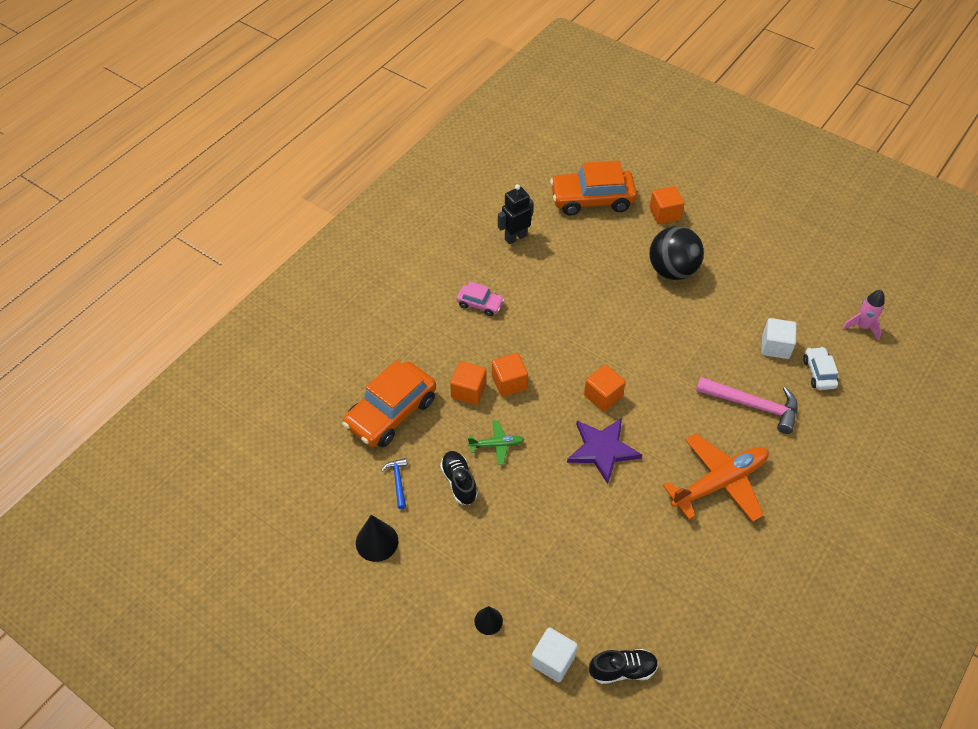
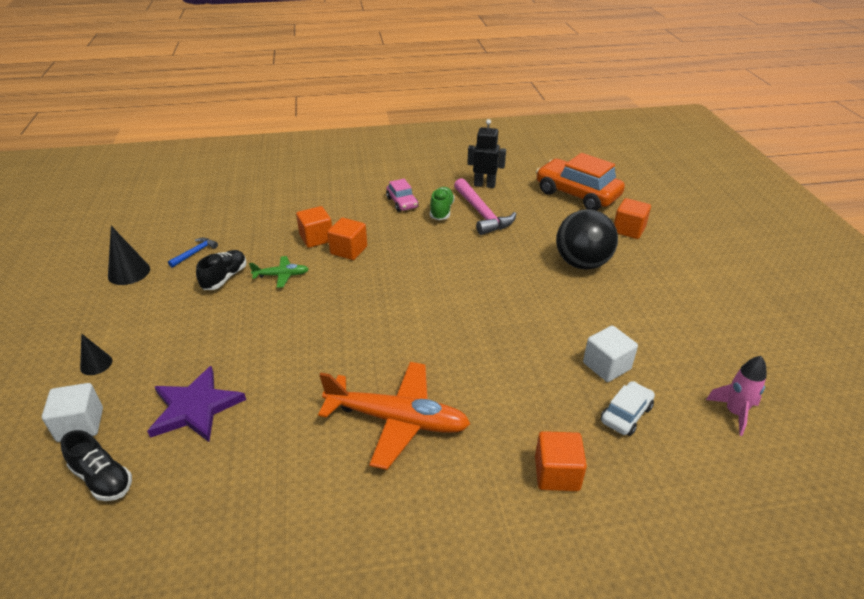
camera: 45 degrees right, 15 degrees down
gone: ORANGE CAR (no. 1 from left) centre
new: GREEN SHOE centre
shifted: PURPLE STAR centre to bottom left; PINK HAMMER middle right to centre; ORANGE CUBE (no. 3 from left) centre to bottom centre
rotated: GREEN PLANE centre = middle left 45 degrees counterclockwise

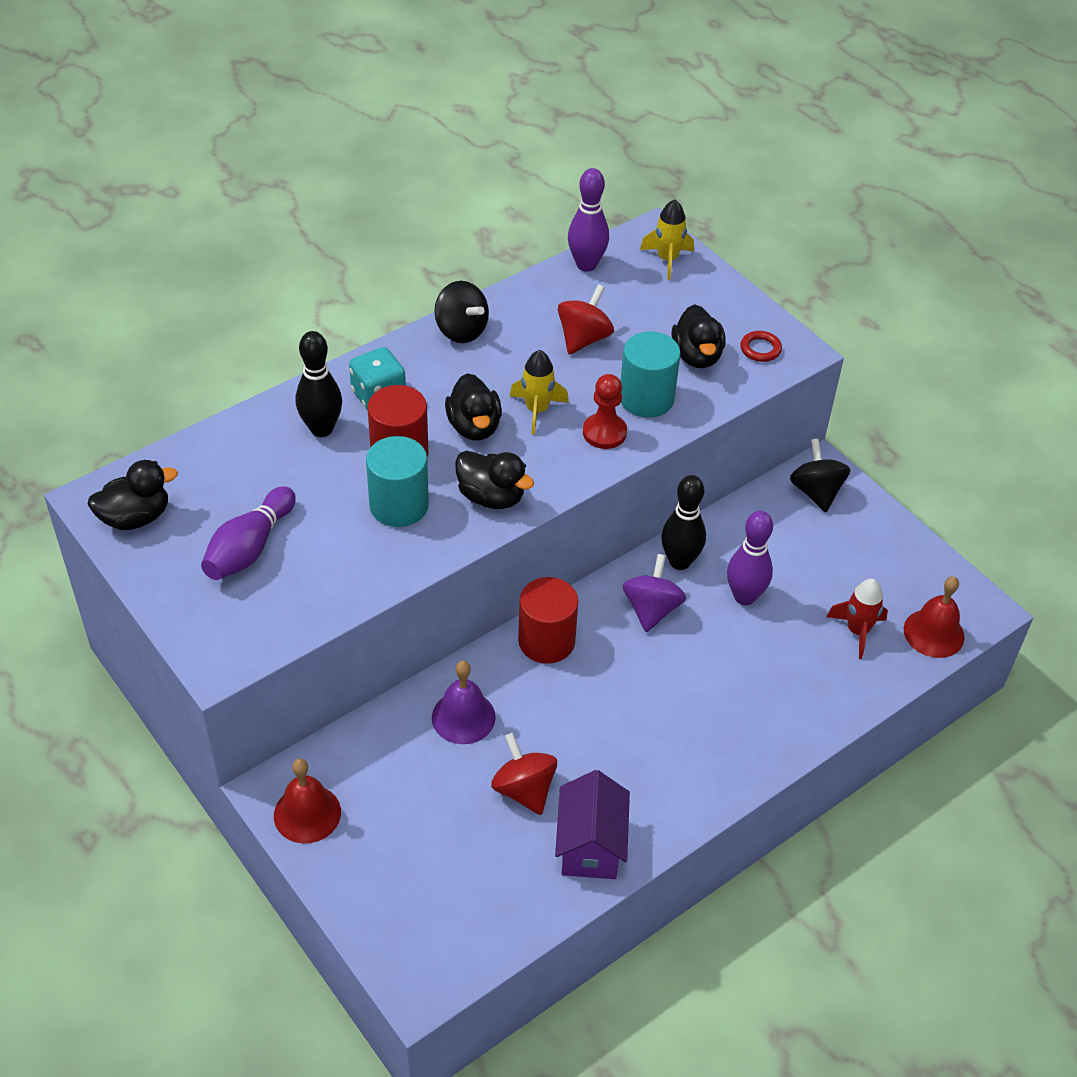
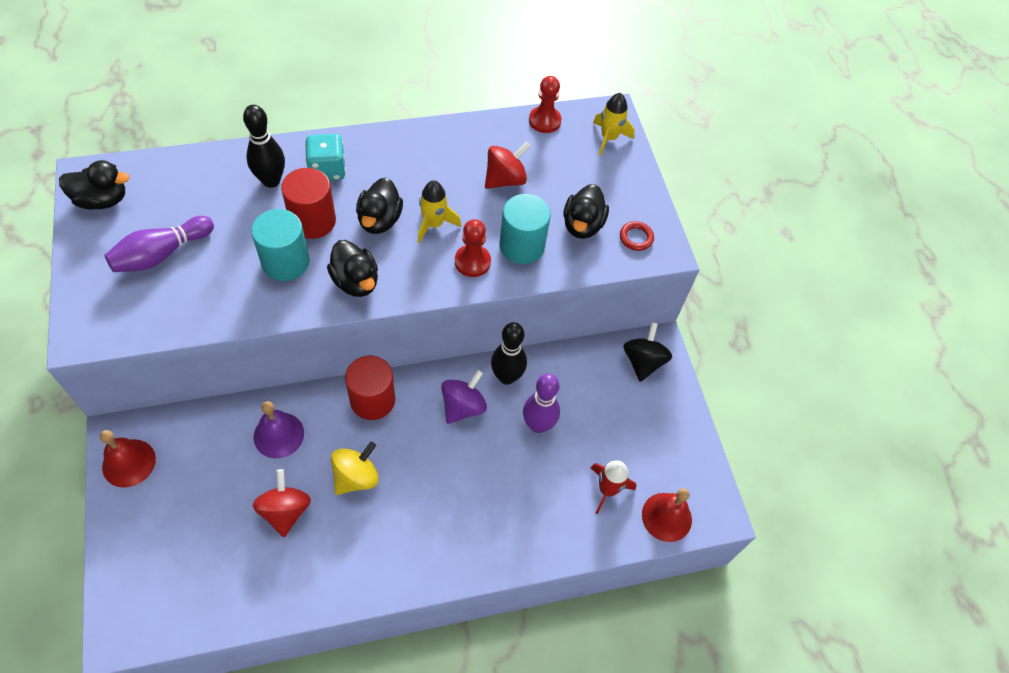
camera: 20 degrees right, 10 degrees up
gone: BLACK SPINNING TOP (no. 1 from left) top centre; PURPLE HOUSE bottom centre
new: YELLOW SPINNING TOP bottom centre
swapped: PURPLE BOWLING PIN (no. 2 from left) top centre to RED PAWN (no. 2 from left) top centre

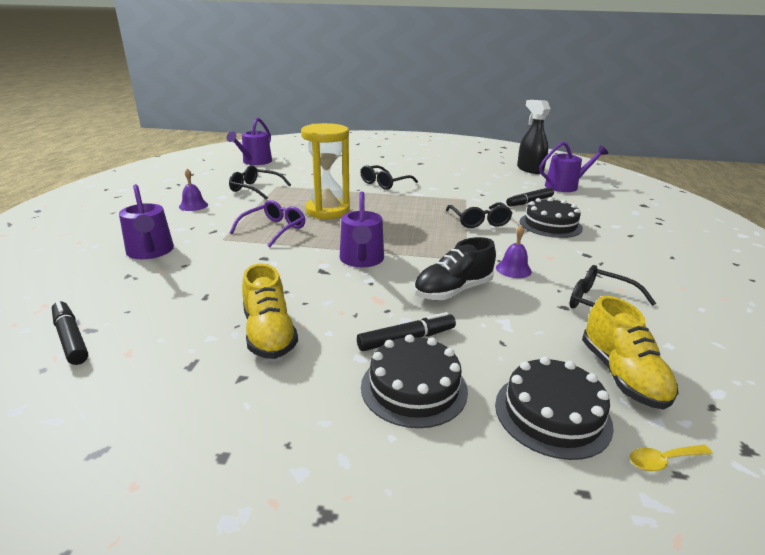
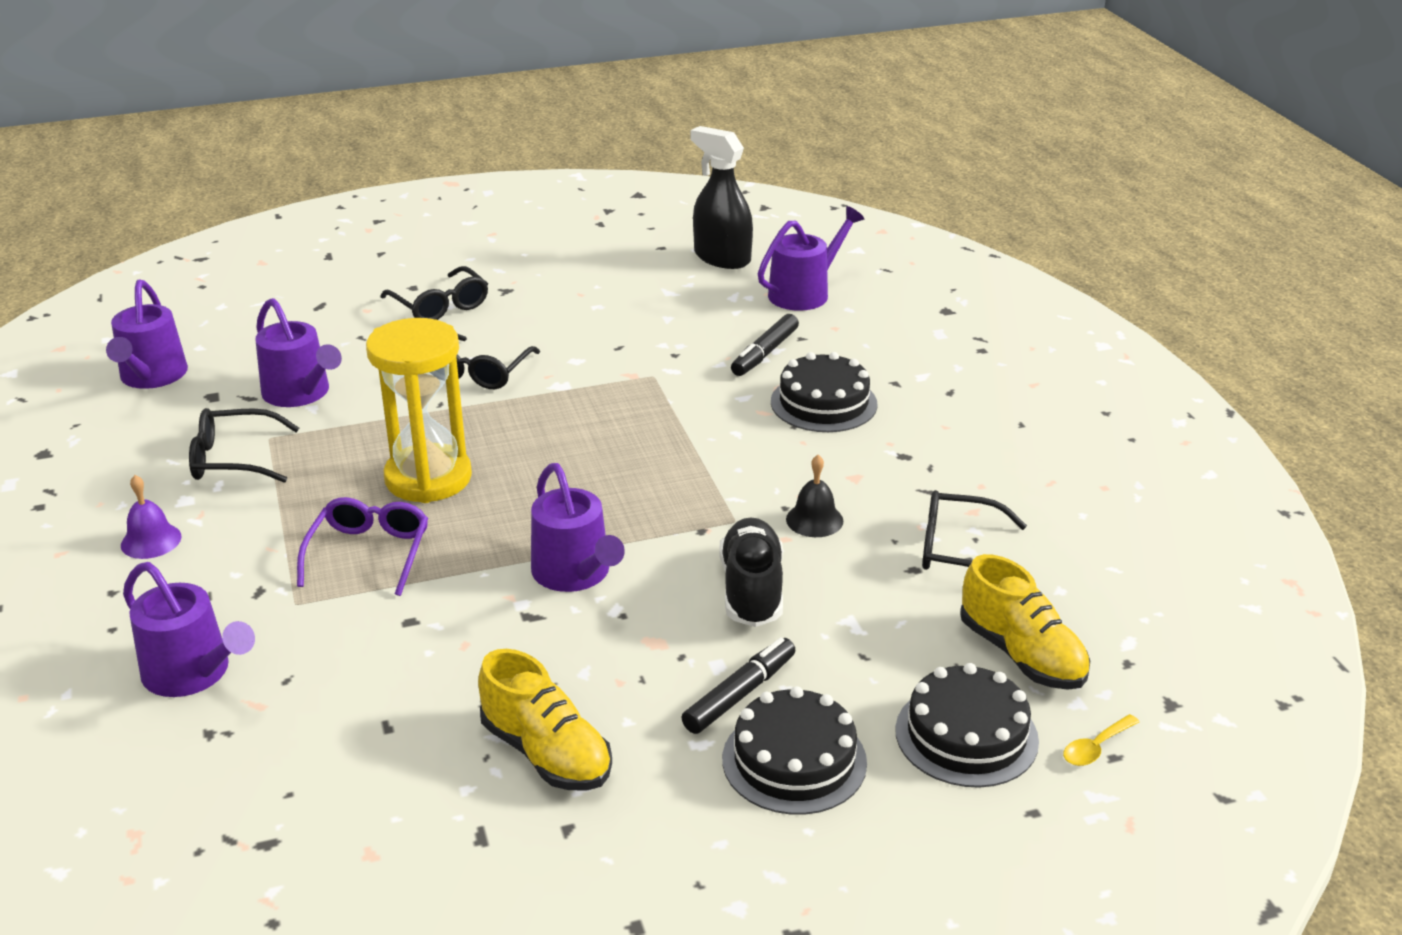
camera: 25 degrees left, 5 degrees up
gone: BLACK MARKER (no. 1 from left) middle left
new: PURPLE WATERING CAN (no. 3 from left) middle left
shifted: BLACK GLASSES (no. 3 from left in the first image) centre to BLACK GLASSES (no. 2 from left) top left
repainted: PURPLE BELL (no. 2 from left) middle right to BLACK BELL centre
rotated: BLACK SHOE centre = centre 150 degrees clockwise

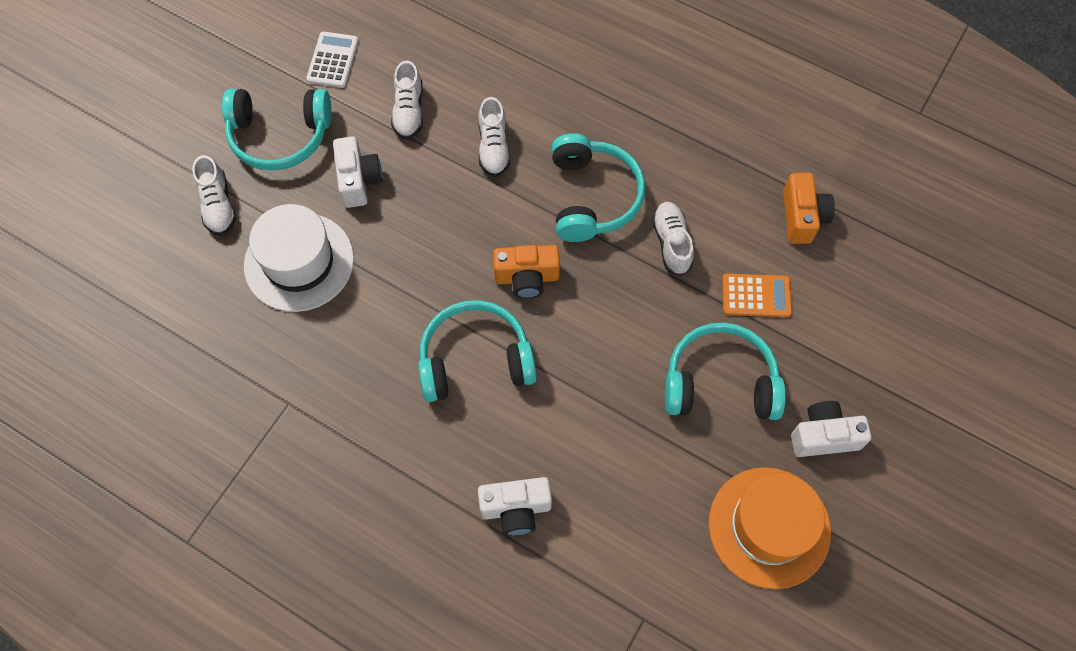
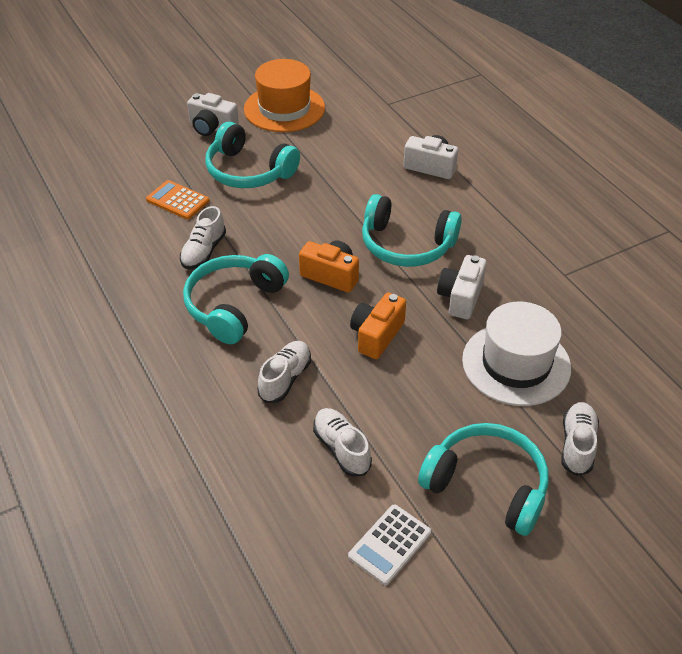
camera: 150 degrees left, 20 degrees down
shifted: ORANGE CAMERA (no. 2 from left) top right to centre; WHITE CAMERA (no. 1 from left in the first image) top left to WHITE CAMERA (no. 3 from left) middle right
rotated: WHITE SHOE (no. 2 from left in the first image) top centre = bottom centre 60 degrees counterclockwise

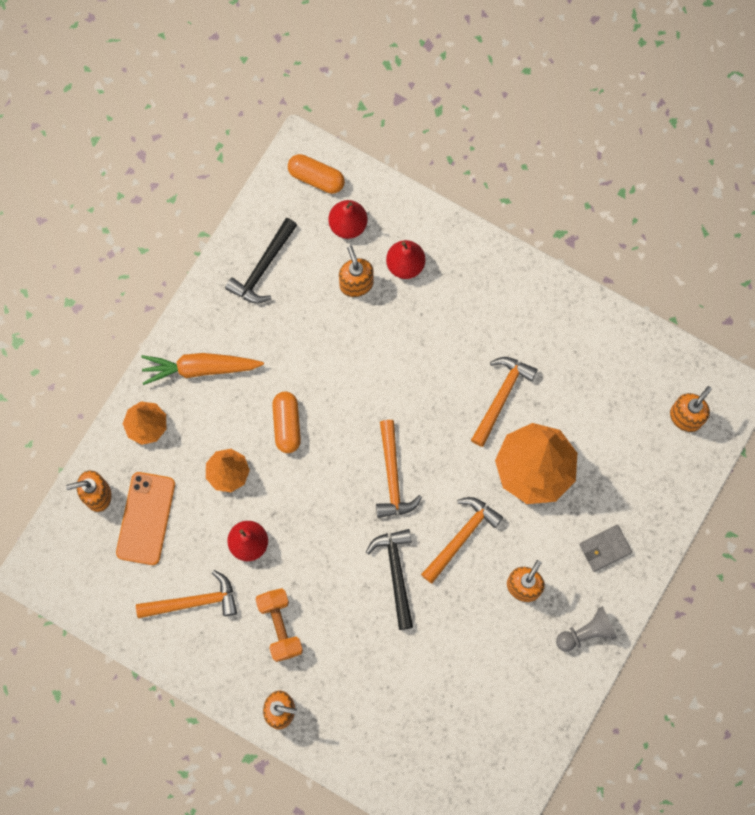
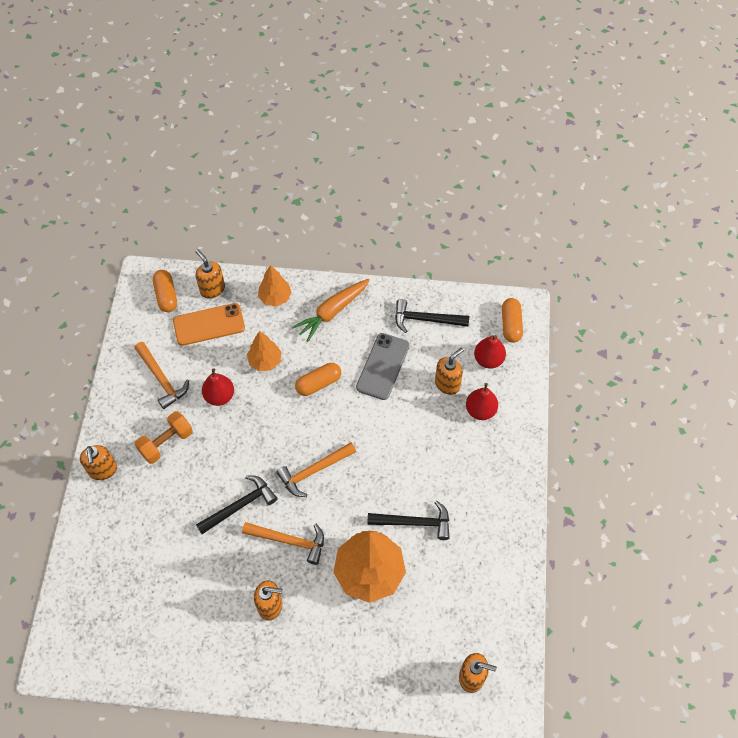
camera: 65 degrees right, 15 degrees down
gone: GREY PAWN bottom right; GREY WALLET bottom right
new: ORANGE CAPSULE (no. 1 from left) middle left; GREY PHONE centre
repainted: ORANGE HAMMER (no. 4 from left) middle right to BLACK HAMMER (no. 2 from left) bottom centre
rotated: ORANGE CARROT middle left = centre 105 degrees counterclockwise

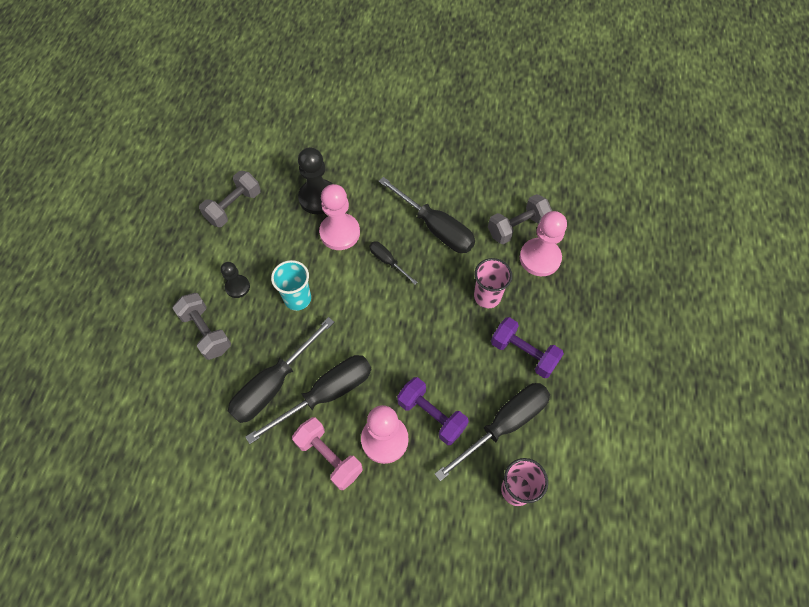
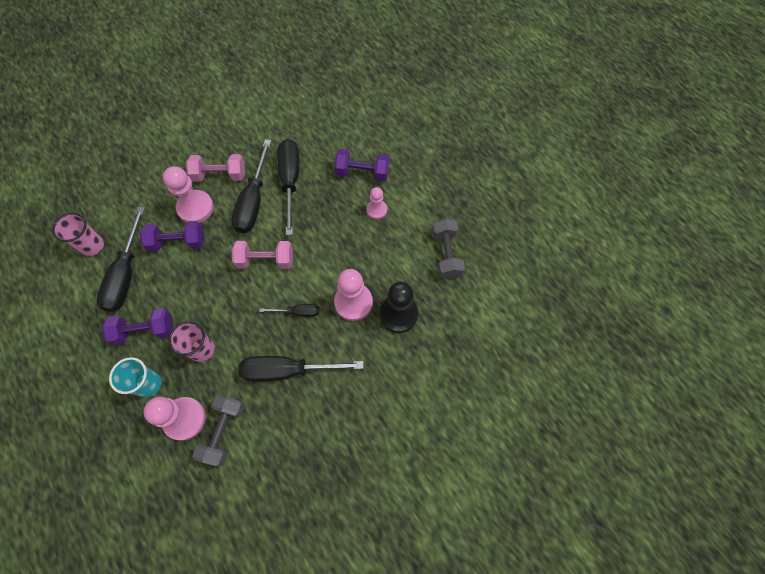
camera: 135 degrees right, 5 degrees up
new: PINK DUMBBELL (no. 2 from left) centre
shifted: TURQUOISE CUP centre to middle left
repainted: GREY DUMBBELL (no. 1 from left) middle left to PURPLE DUMBBELL (no. 3 from left) top centre; BLACK PAWN (no. 1 from left) middle left to PINK PAWN (no. 4 from left) centre

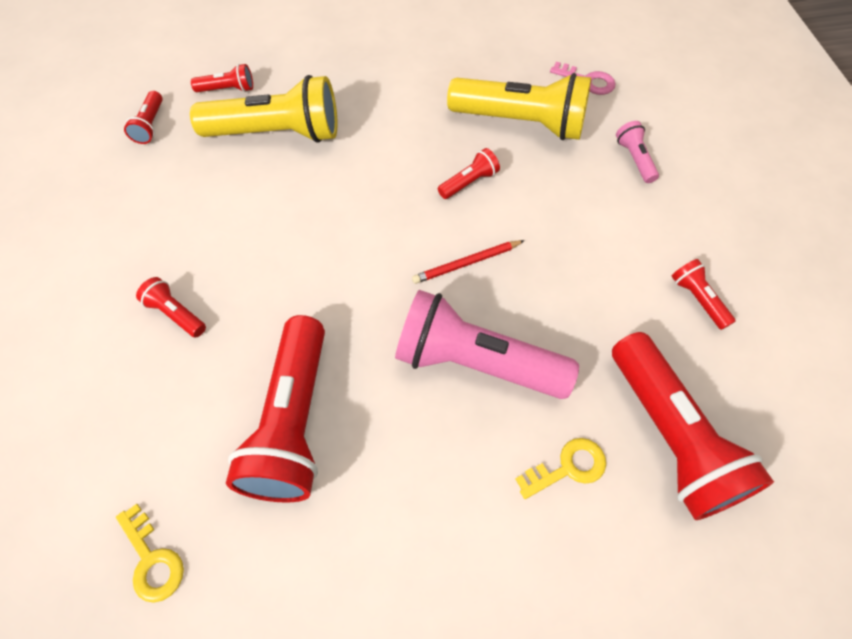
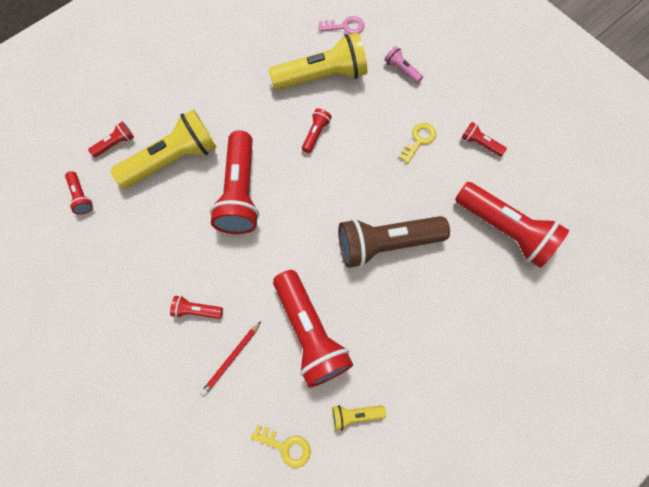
camera: 30 degrees left, 10 degrees up
new: RED FLASHLIGHT (no. 4 from left) centre; YELLOW FLASHLIGHT (no. 3 from left) bottom centre
shifted: RED PENCIL centre to bottom centre; YELLOW KEY (no. 2 from left) bottom centre to top centre
repainted: PINK FLASHLIGHT (no. 1 from left) centre to BROWN FLASHLIGHT centre

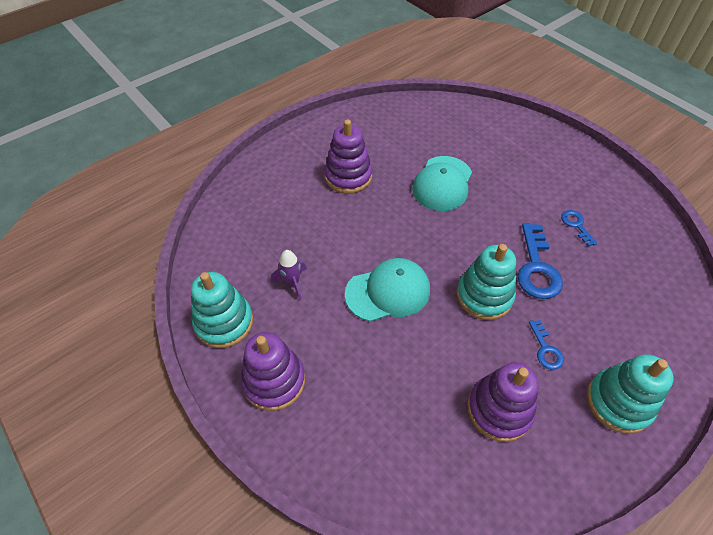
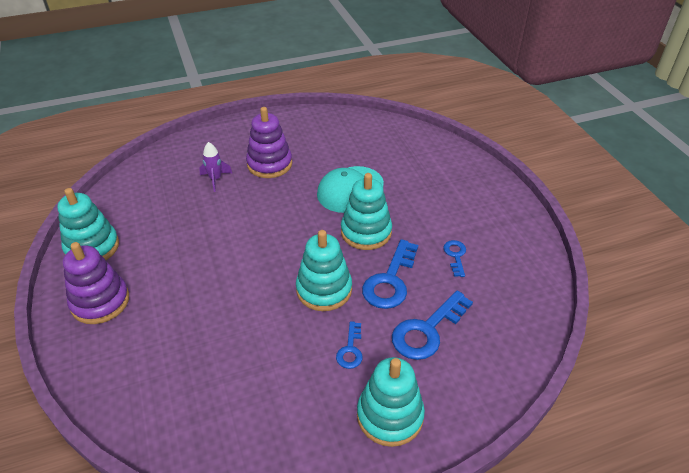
camera: 20 degrees right, 10 degrees down
gone: TURQUOISE CAP (no. 1 from left) centre; PURPLE STACKING TOY (no. 3 from left) bottom right
new: TURQUOISE STACKING TOY (no. 3 from left) centre; BLUE KEY (no. 3 from left) bottom centre
shifted: PURPLE ROCKET centre to middle left

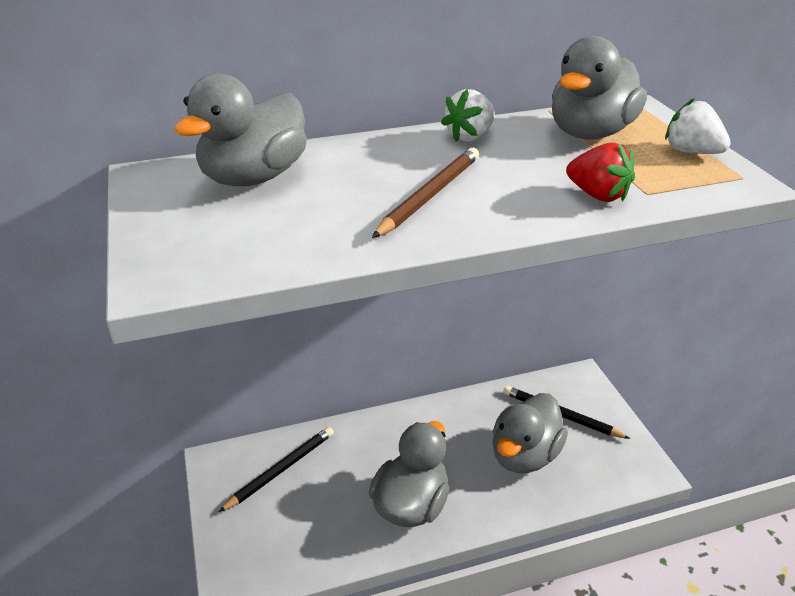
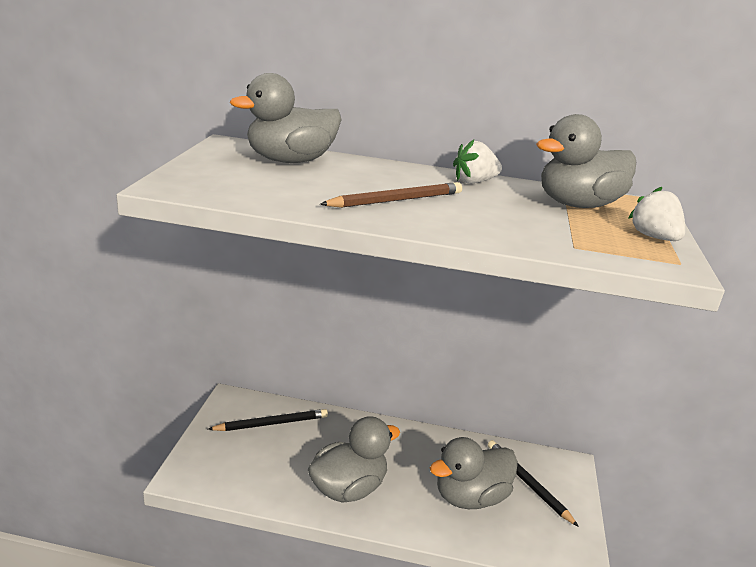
camera: 25 degrees right, 10 degrees down
gone: RED STRAWBERRY top right

